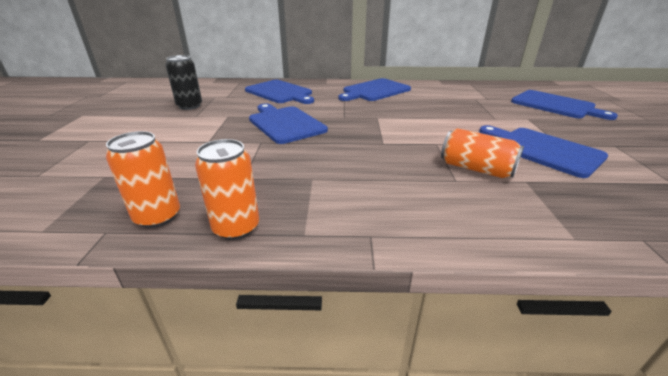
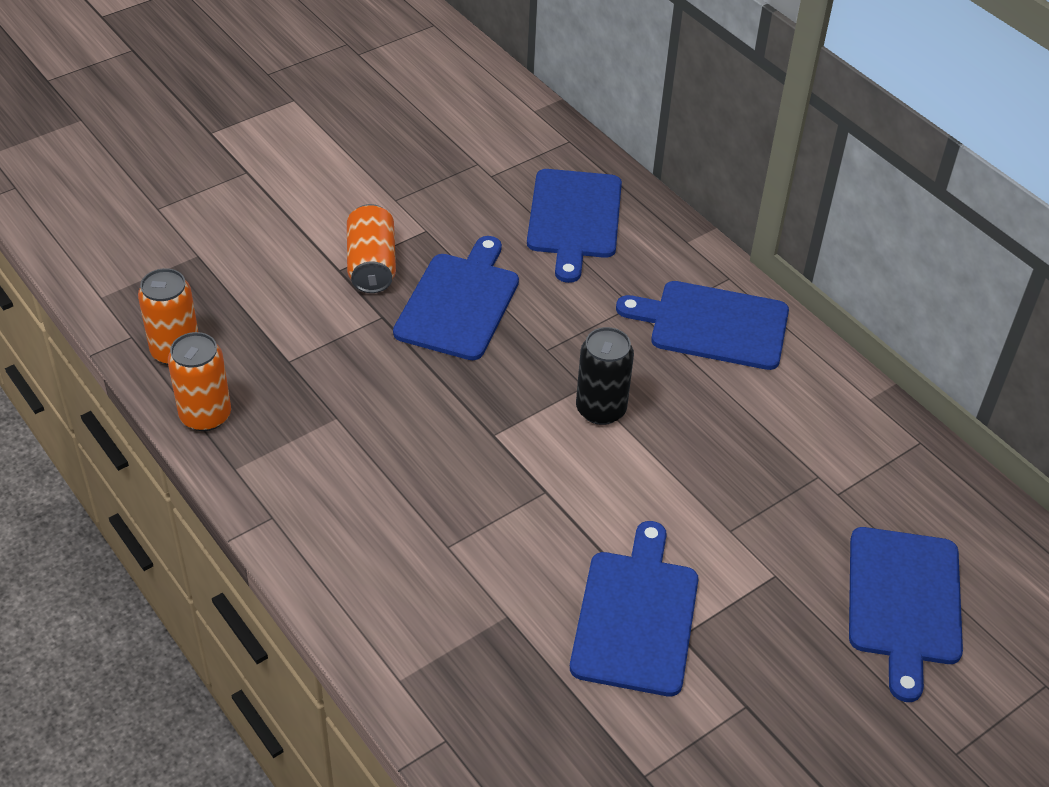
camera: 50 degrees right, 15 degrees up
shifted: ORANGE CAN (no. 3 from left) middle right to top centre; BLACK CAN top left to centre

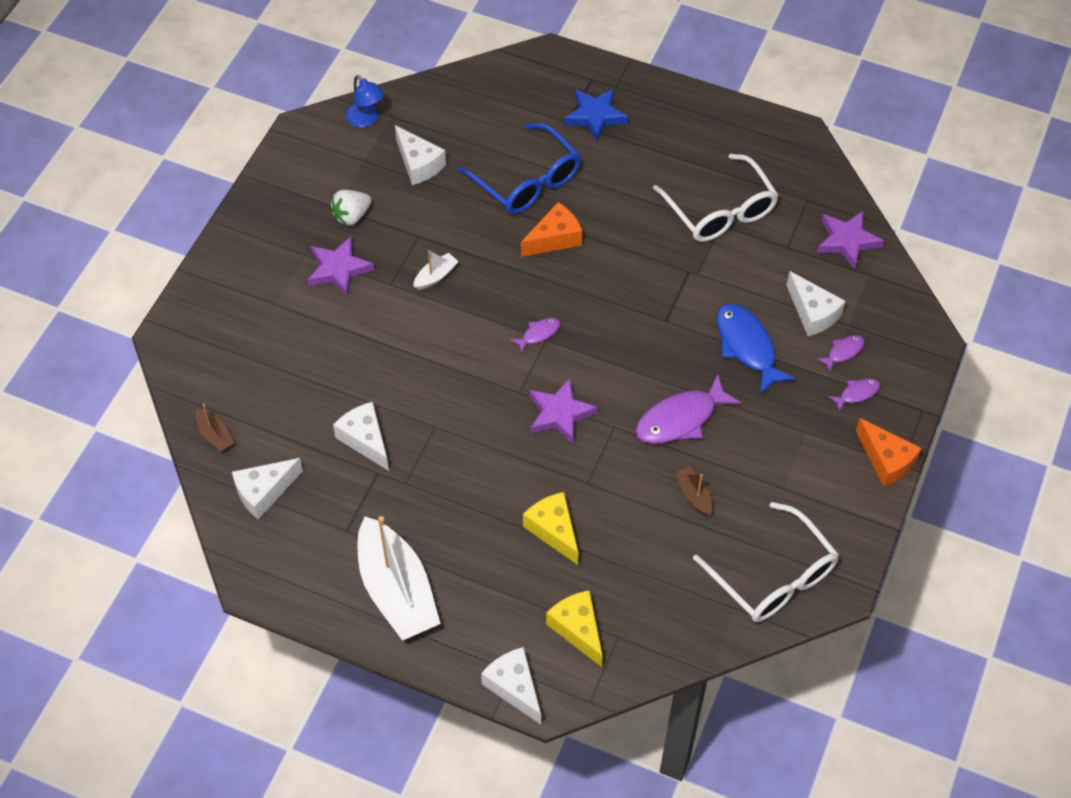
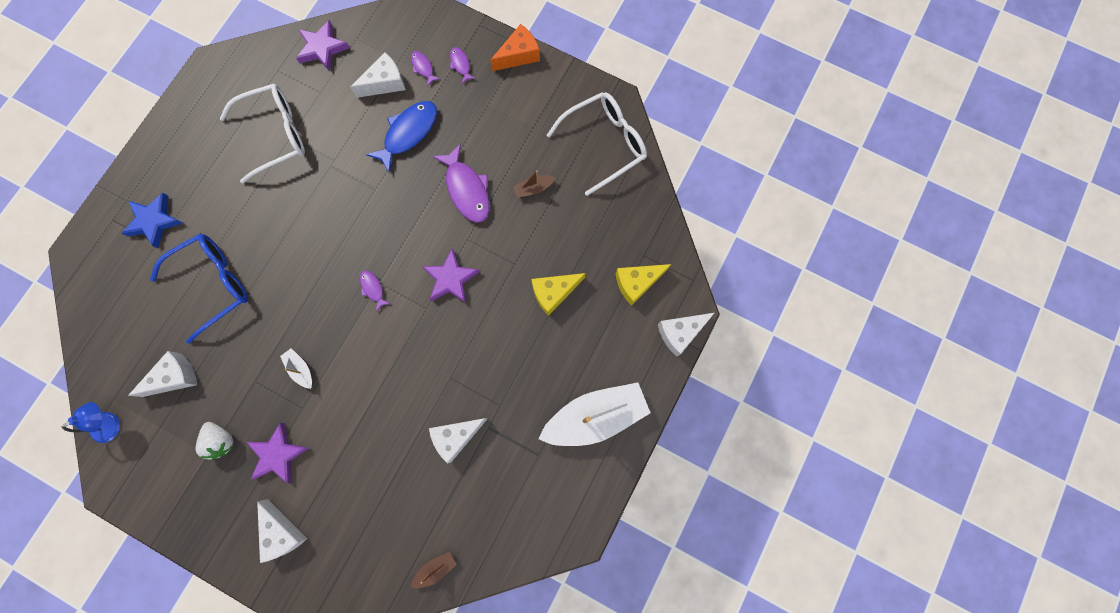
camera: 85 degrees left, 20 degrees up
gone: ORANGE CHEESE (no. 1 from left) top centre
shifted: WHITE CHEESE (no. 1 from left in the first image) middle left to WHITE CHEESE (no. 2 from left) bottom left
rotated: BLUE FISH middle right = top centre 150 degrees clockwise

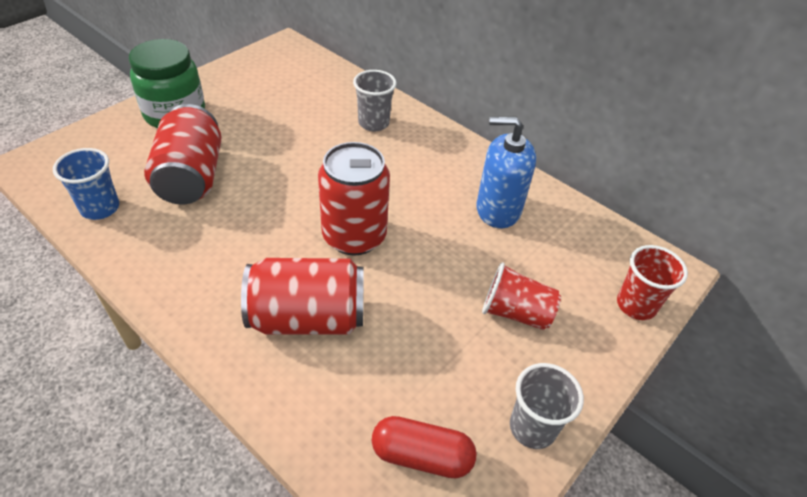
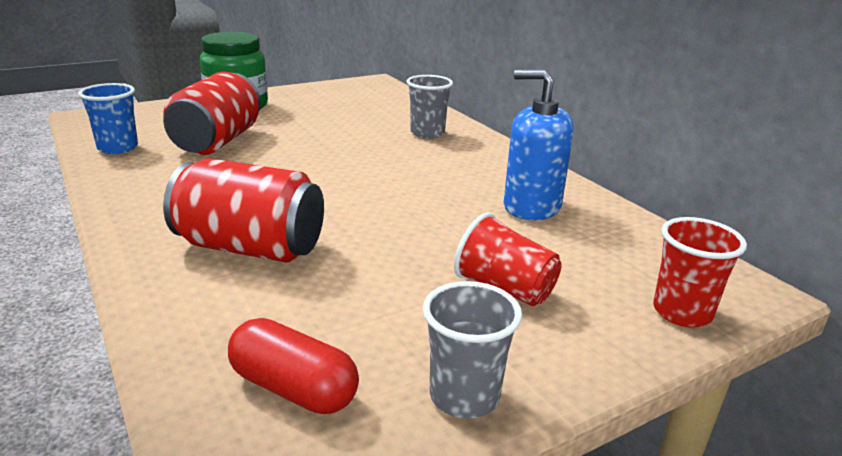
camera: 20 degrees right, 20 degrees down
gone: RED CAN (no. 3 from left) centre

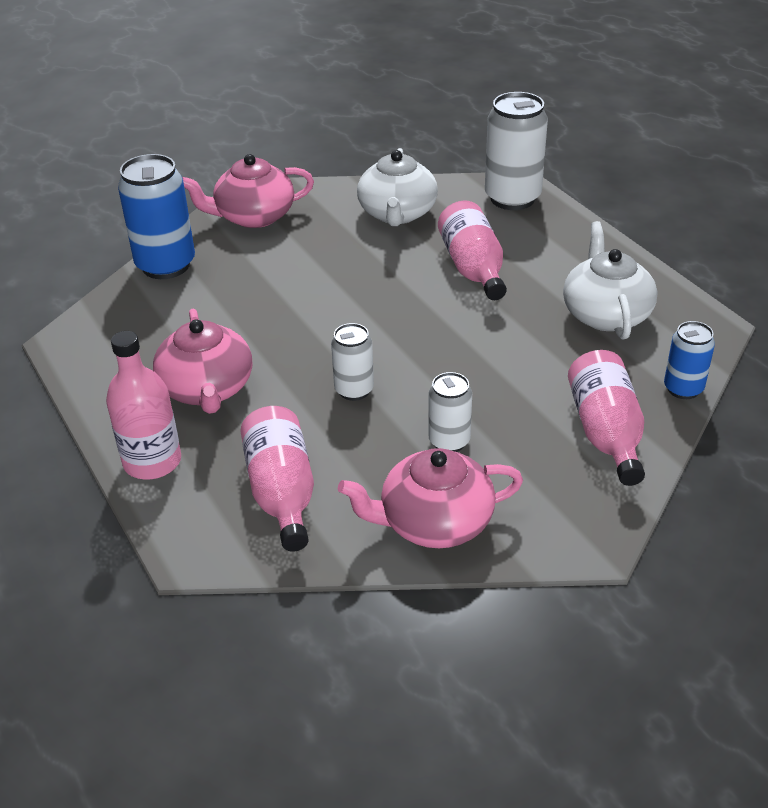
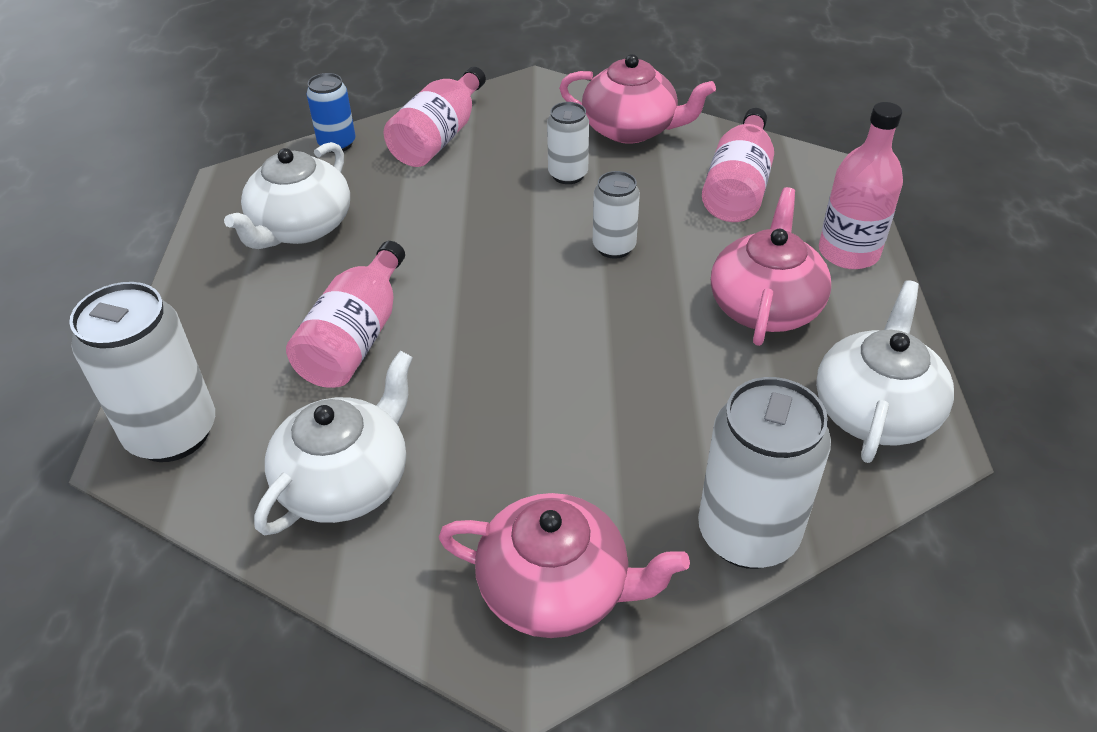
camera: 150 degrees left, 5 degrees up
new: WHITE TEAPOT (no. 3 from left) middle right
repainted: BLUE CAN (no. 1 from left) top left to WHITE CAN (no. 4 from left) middle right

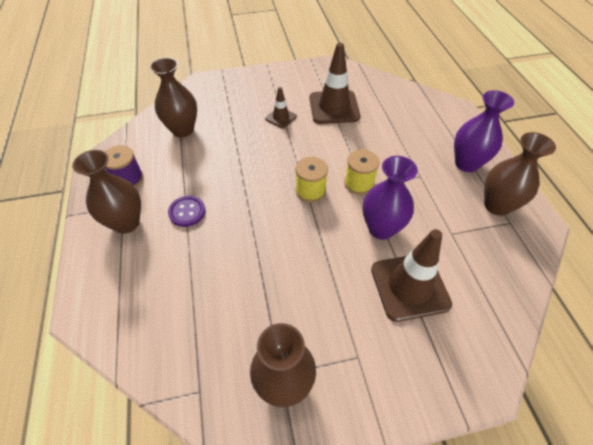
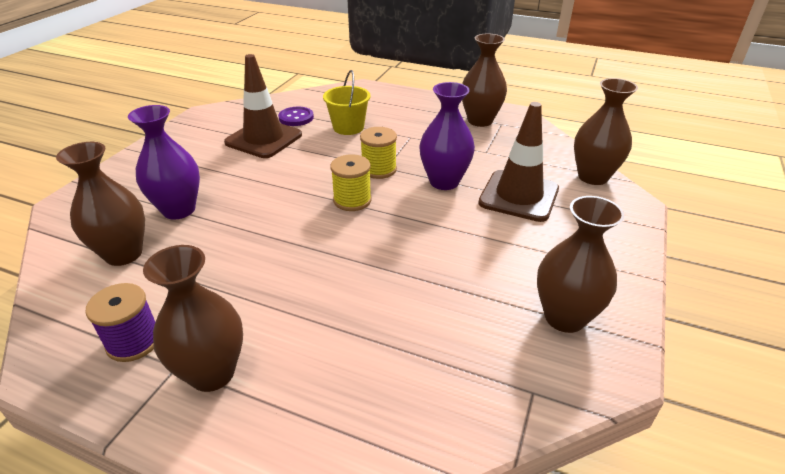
camera: 55 degrees left, 15 degrees down
gone: BROWN TRAFFIC CONE (no. 1 from left) top centre
new: YELLOW BUCKET top centre; BROWN VASE (no. 5 from left) top right
shifted: PURPLE VASE (no. 2 from left in the first image) top right to PURPLE VASE (no. 1 from left) middle left; PURPLE BUTTON middle left to top centre

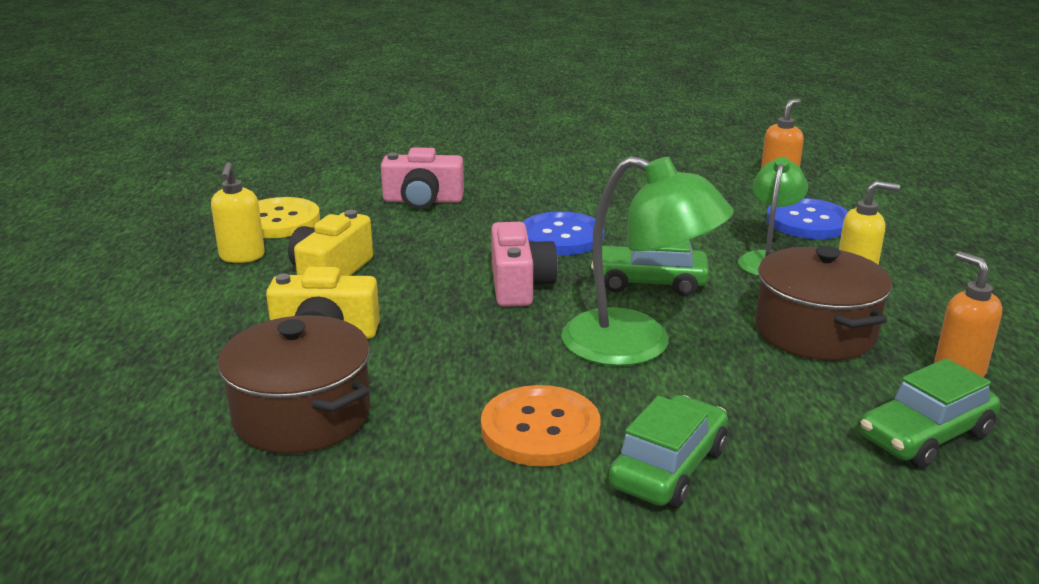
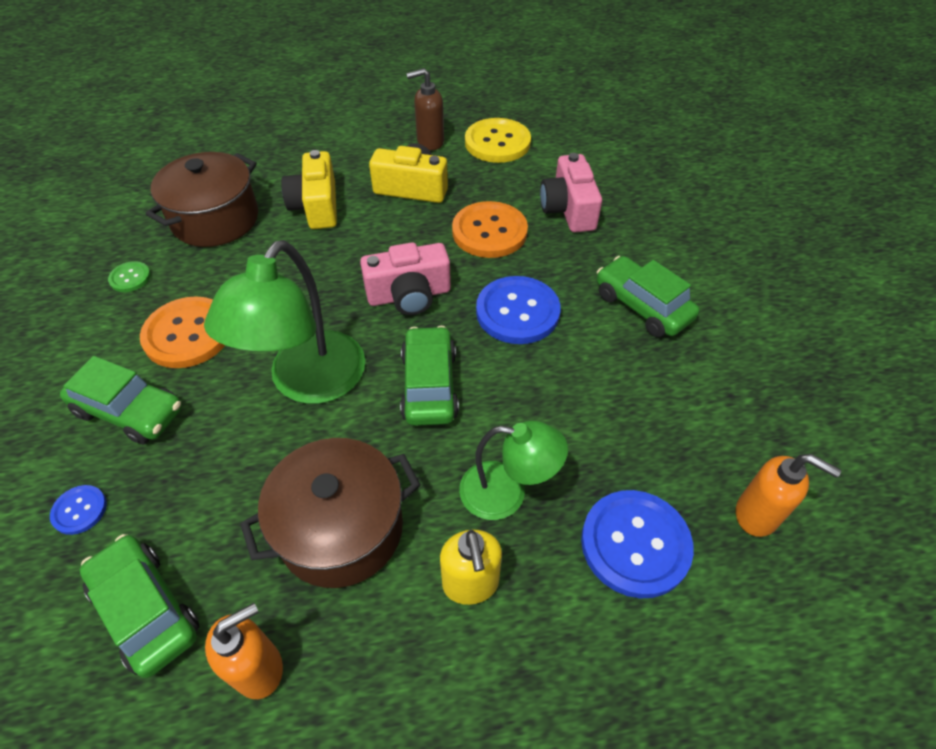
camera: 80 degrees right, 25 degrees up
new: BLUE BUTTON (no. 1 from left) bottom left; GREEN BUTTON middle left; ORANGE BUTTON (no. 2 from left) top centre; GREEN CAR (no. 4 from left) middle right
repainted: YELLOW SOAP DISPENSER (no. 1 from left) middle left to BROWN SOAP DISPENSER top centre

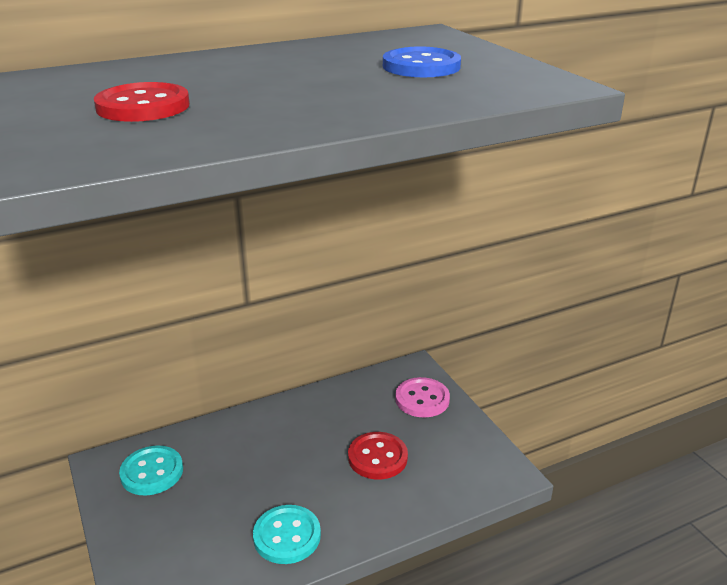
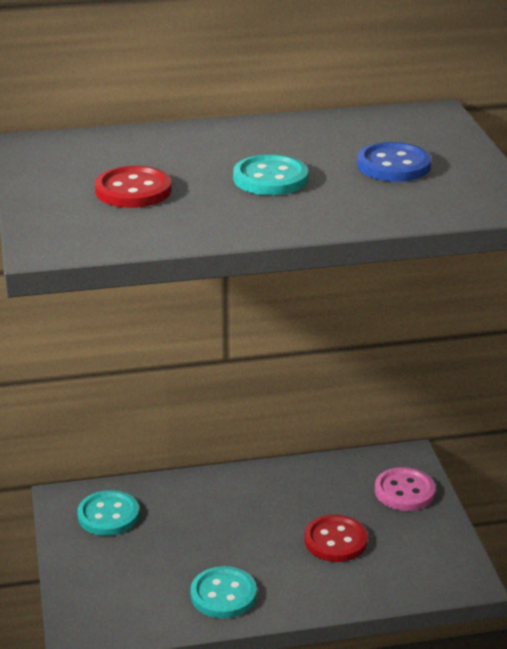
camera: 15 degrees right, 0 degrees up
new: TURQUOISE BUTTON (no. 3 from left) top centre

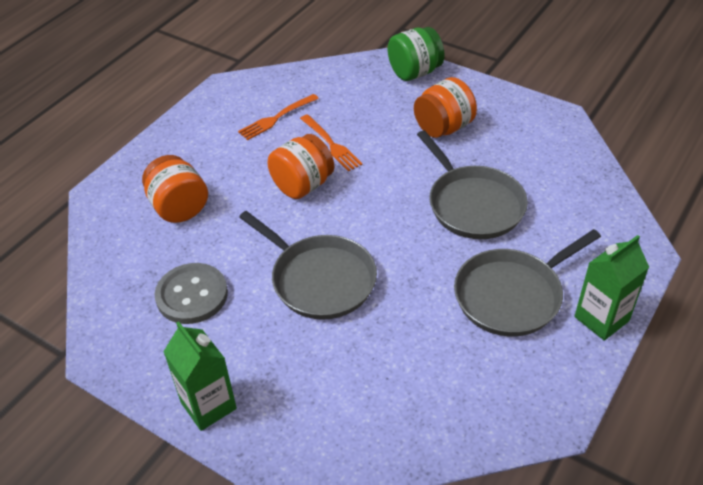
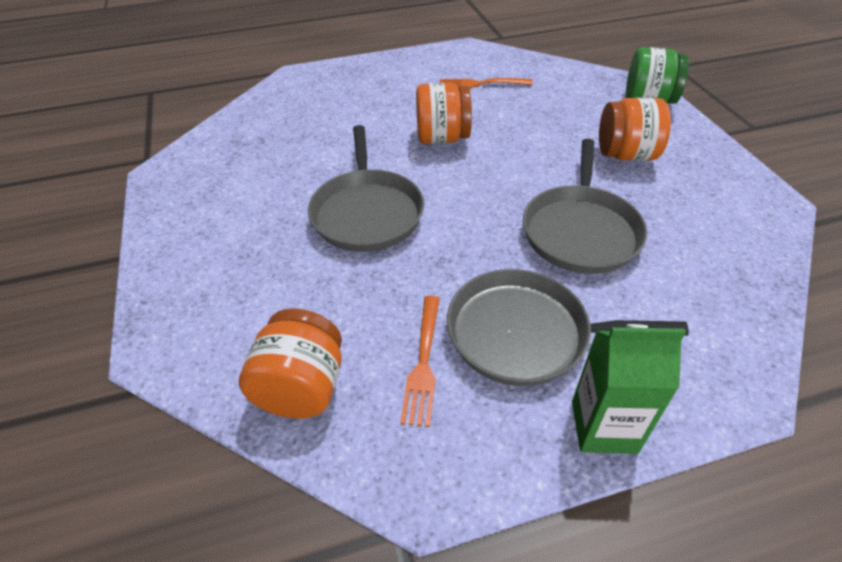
camera: 40 degrees right, 0 degrees up
gone: GREY BUTTON middle left; GREEN CARTON (no. 1 from left) bottom left
shifted: ORANGE JAR (no. 1 from left) middle left to centre; ORANGE FORK (no. 2 from left in the first image) top centre to ORANGE FORK (no. 1 from left) centre

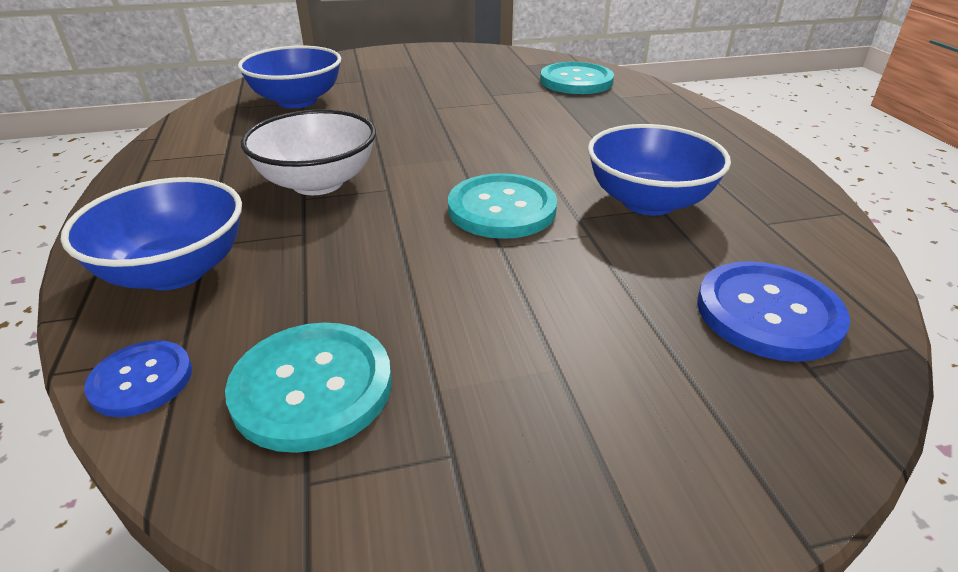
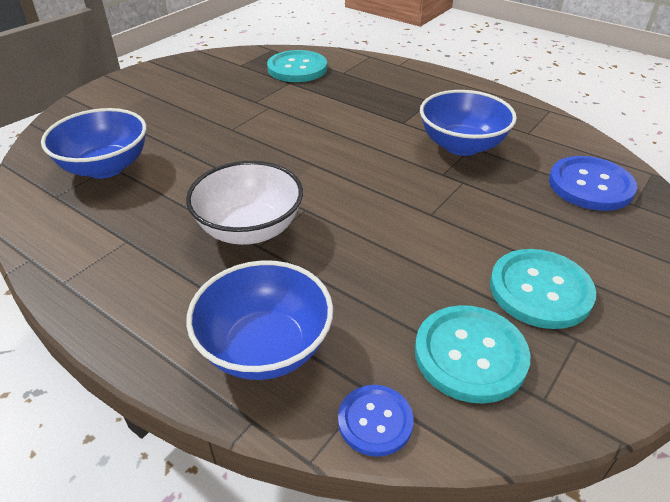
camera: 40 degrees left, 5 degrees up
shifted: TURQUOISE BUTTON (no. 2 from left in the first image) centre to TURQUOISE BUTTON (no. 3 from left) middle right

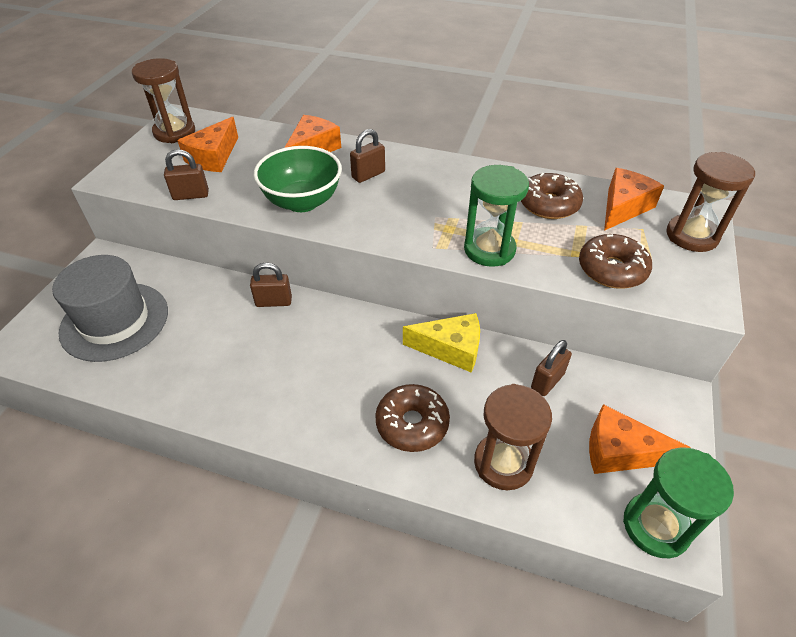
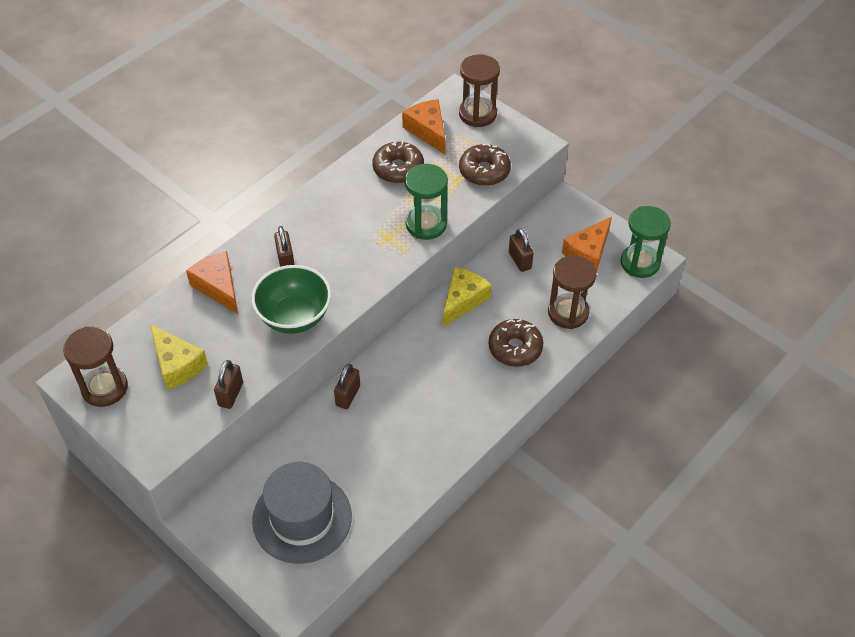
camera: 65 degrees left, 5 degrees up
repainted: ORANGE CHEESE (no. 1 from left) top left to YELLOW CHEESE (no. 1 from left) middle left

